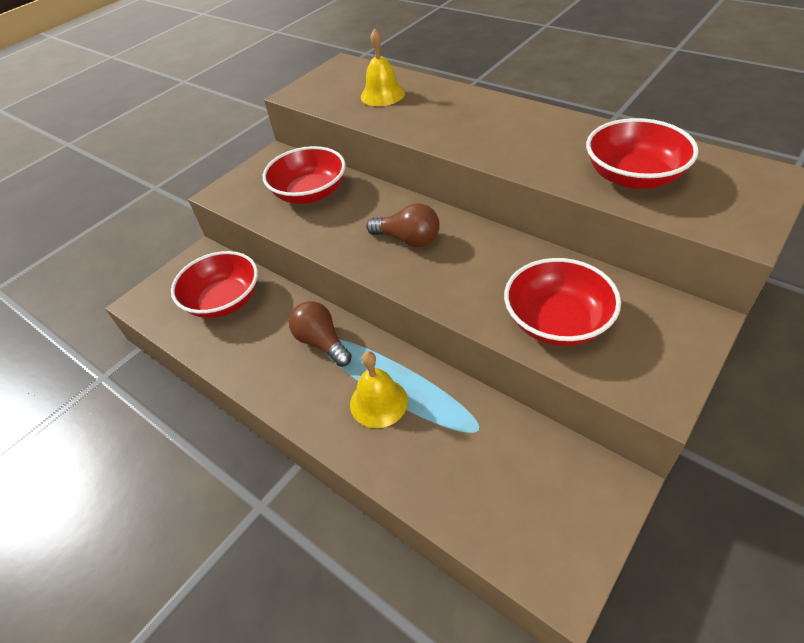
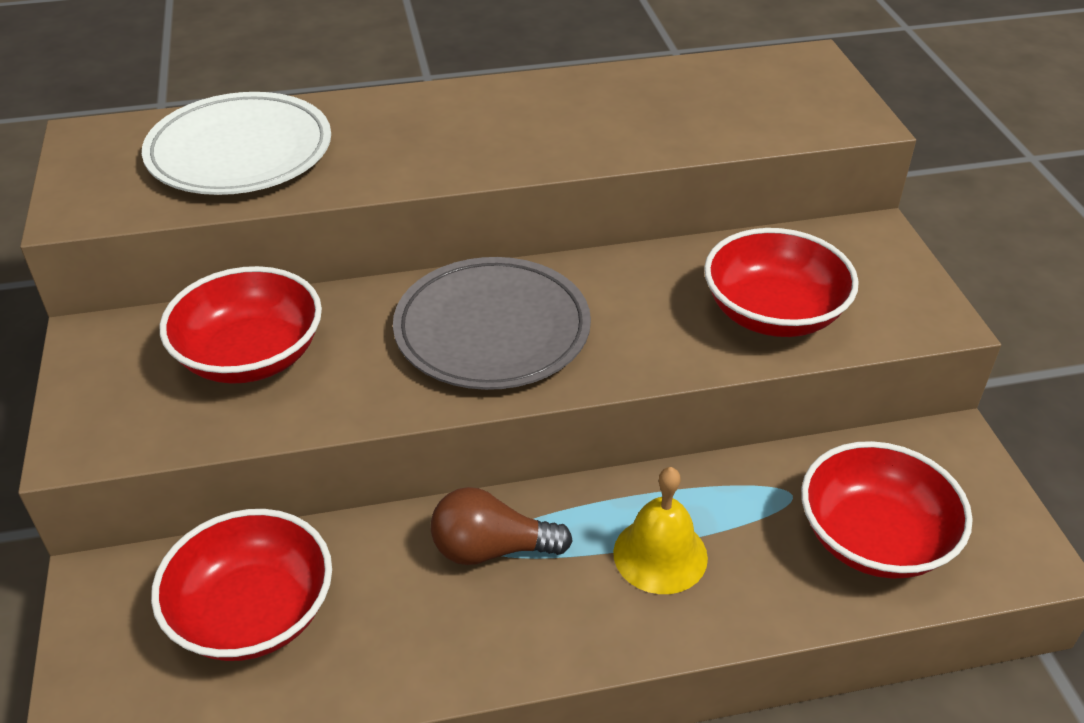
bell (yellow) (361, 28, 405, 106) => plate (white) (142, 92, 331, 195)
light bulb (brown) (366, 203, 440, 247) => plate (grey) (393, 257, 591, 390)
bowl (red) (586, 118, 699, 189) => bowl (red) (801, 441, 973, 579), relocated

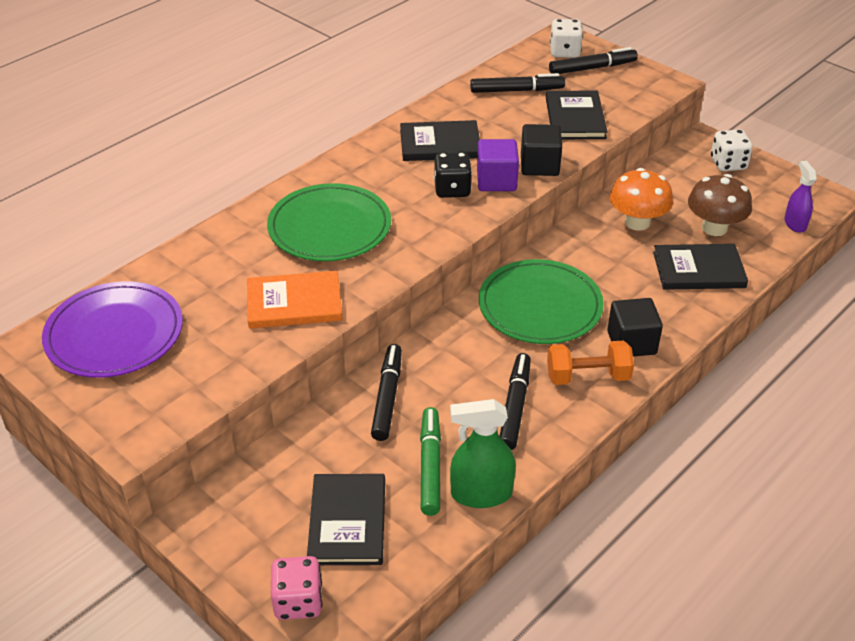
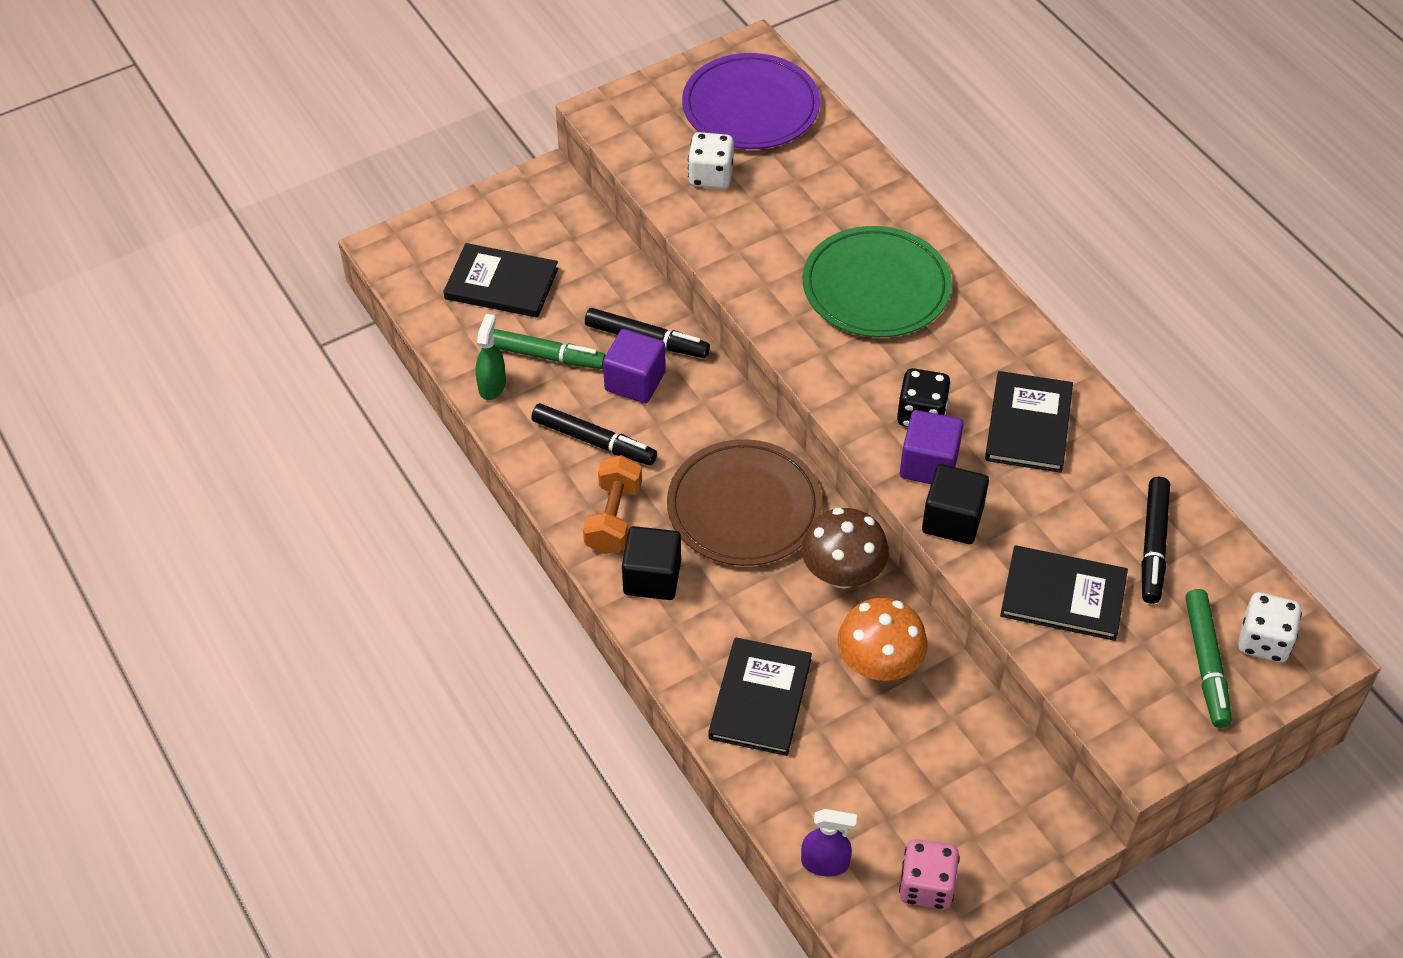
book (orange) (247, 271, 343, 329) => nothing
dice (pink) (271, 556, 322, 620) => dice (pink) (899, 839, 960, 909), relocated
spray bottle (green) (450, 399, 516, 508) => spray bottle (green) (476, 314, 506, 400), x0.65
plate (green) (479, 259, 604, 344) => plate (brown) (667, 439, 822, 566)
marker (black) (549, 47, 638, 74) => marker (green) (1186, 589, 1232, 728)
mushroom (brown) (688, 174, 752, 236) => mushroom (brown) (802, 508, 889, 589), relocated
dice (white) (711, 129, 753, 171) => dice (white) (688, 132, 734, 189), relocated
nothing => cube (purple) (603, 329, 666, 403)

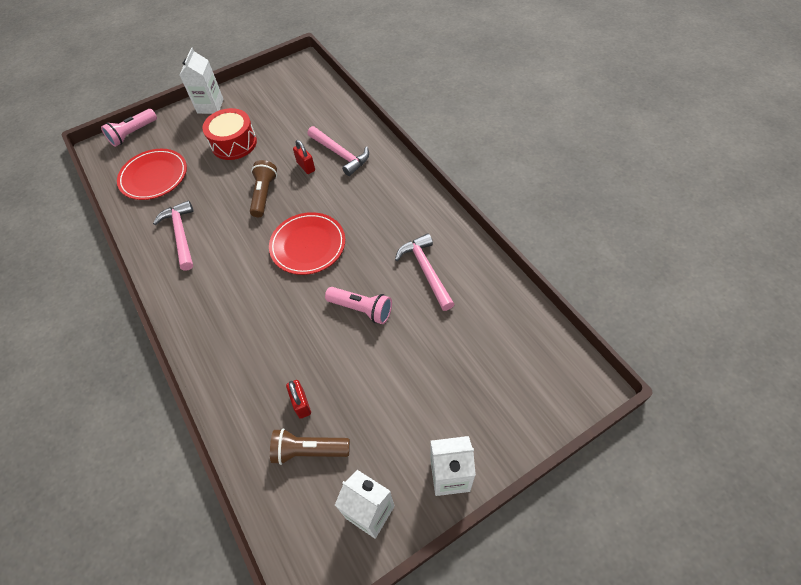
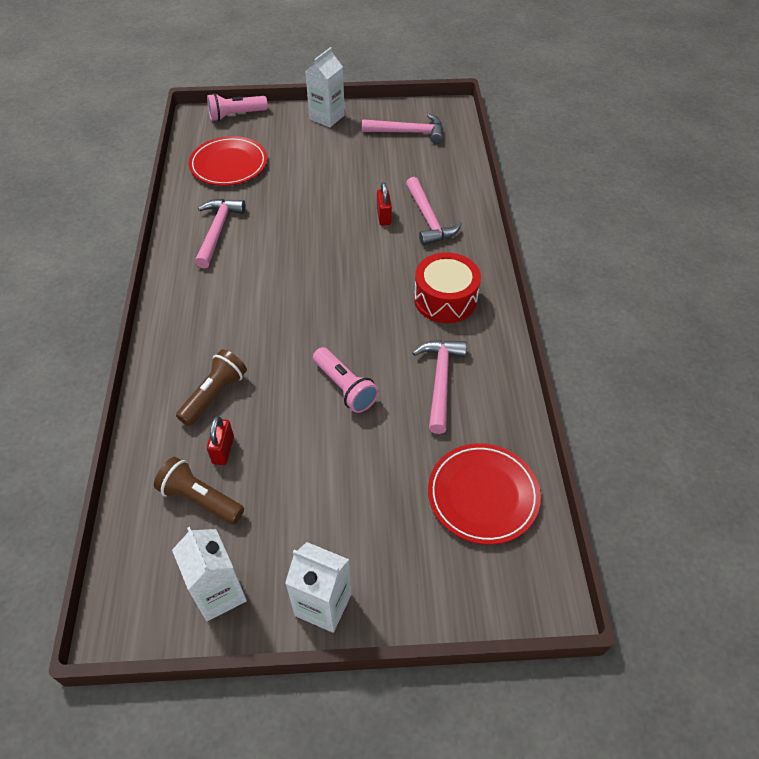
drum (red) (202, 108, 257, 160) => drum (red) (414, 252, 481, 323), relocated
flashlight (brown) (250, 160, 277, 217) => flashlight (brown) (176, 349, 247, 426), relocated
plate (red) (269, 212, 345, 275) => plate (red) (428, 443, 541, 545), relocated
nothing => hammer (pink) (362, 114, 443, 144)

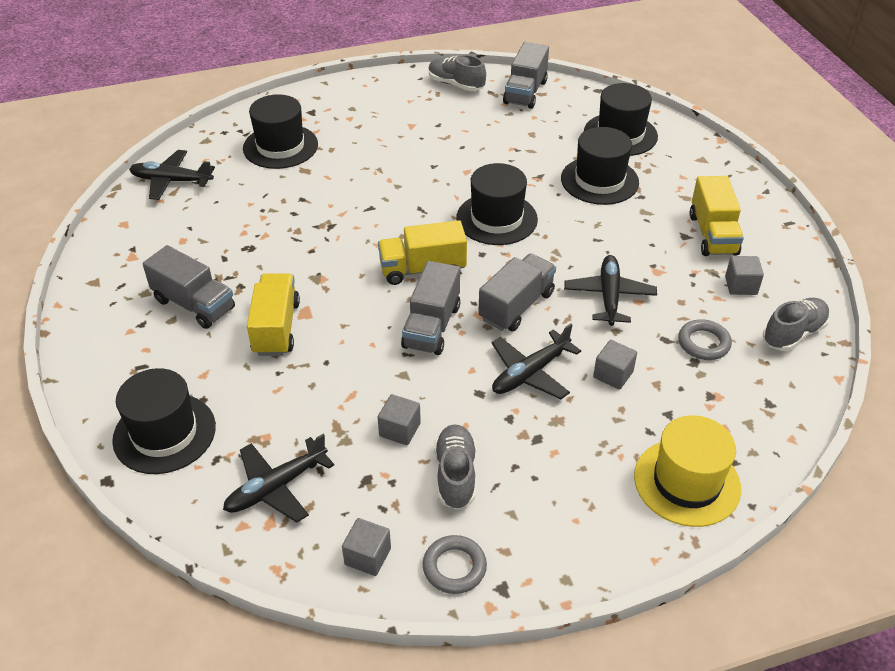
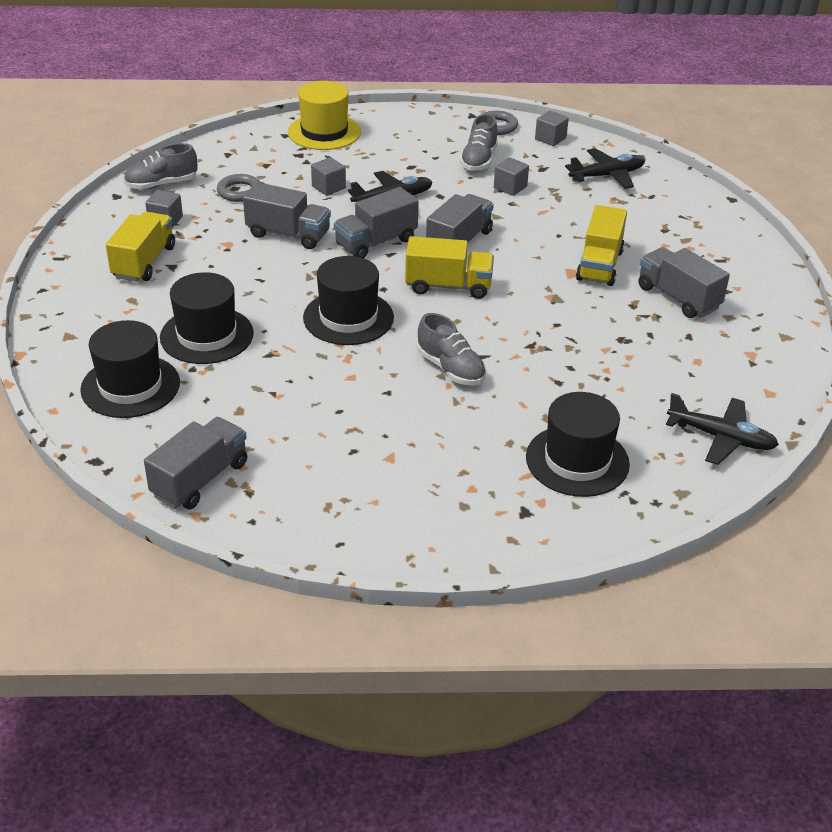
hat (black) (112, 368, 216, 474) => nothing
shoe (grey) (429, 55, 486, 91) => shoe (grey) (418, 313, 486, 385), relocated
plane (black) (564, 255, 657, 326) => truck (grey) (243, 182, 331, 249)

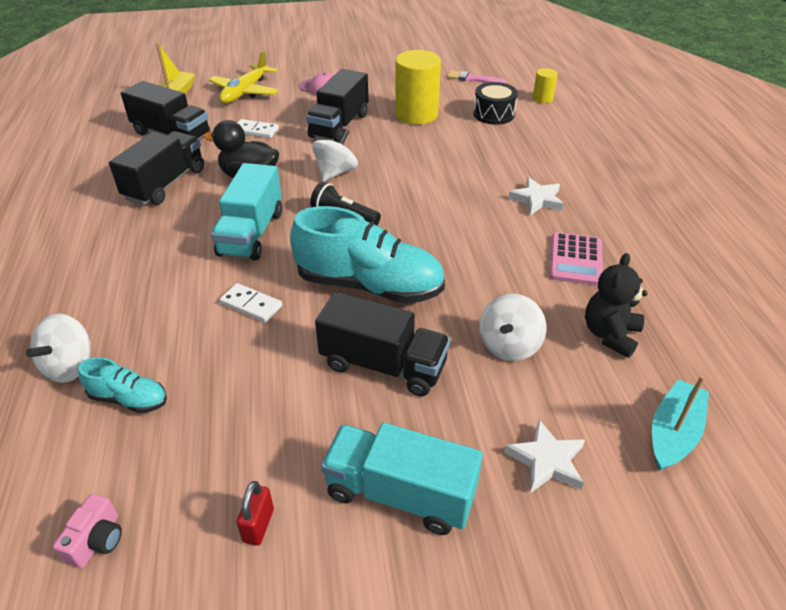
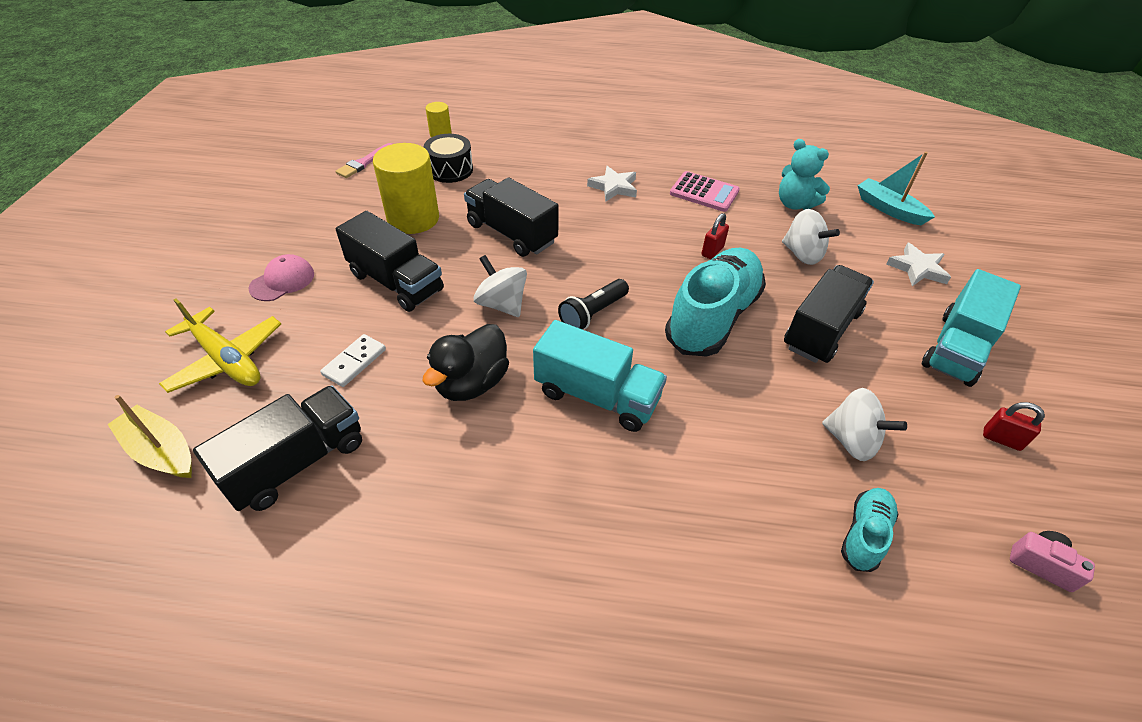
spinning top (white) (26, 313, 91, 383) => spinning top (white) (822, 388, 907, 461), relocated
truck (black) (109, 131, 204, 205) => truck (black) (464, 177, 559, 257), relocated
domino (white) (220, 283, 282, 322) => nothing
teddy bear (black) (585, 253, 647, 358) => teddy bear (turquoise) (779, 139, 830, 210)
nothing => padlock (red) (701, 213, 729, 259)

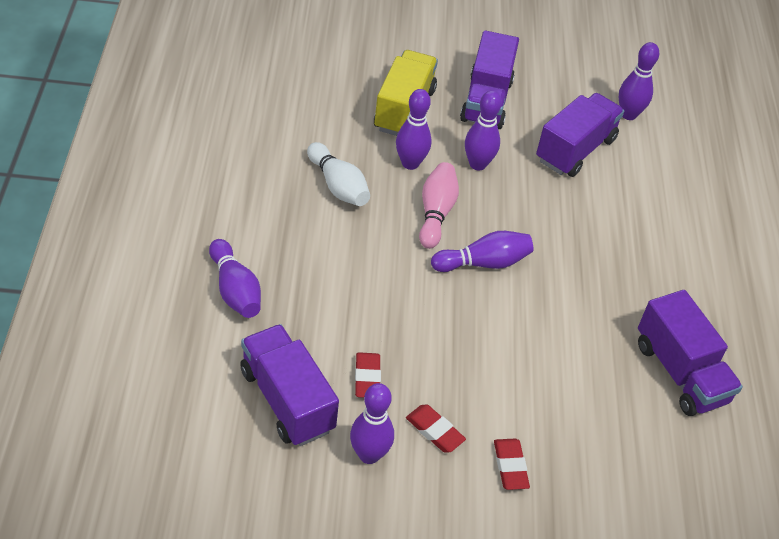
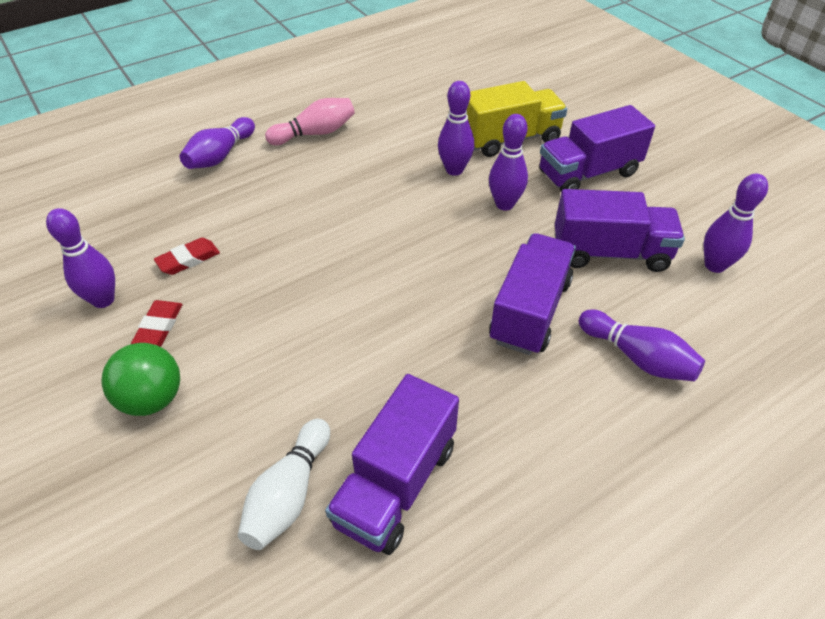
truck (purple) (240, 324, 339, 446) => truck (purple) (489, 233, 576, 355), relocated
bowling pin (white) (307, 142, 370, 206) => bowling pin (white) (238, 419, 330, 550), relocated
bowling pin (pink) (419, 162, 459, 249) => bowling pin (pink) (265, 98, 355, 145), relocated
bowling pin (purple) (431, 231, 533, 272) => bowling pin (purple) (579, 310, 705, 381), relocated
eraser (red) (494, 439, 530, 490) => ball (green) (101, 343, 180, 416)

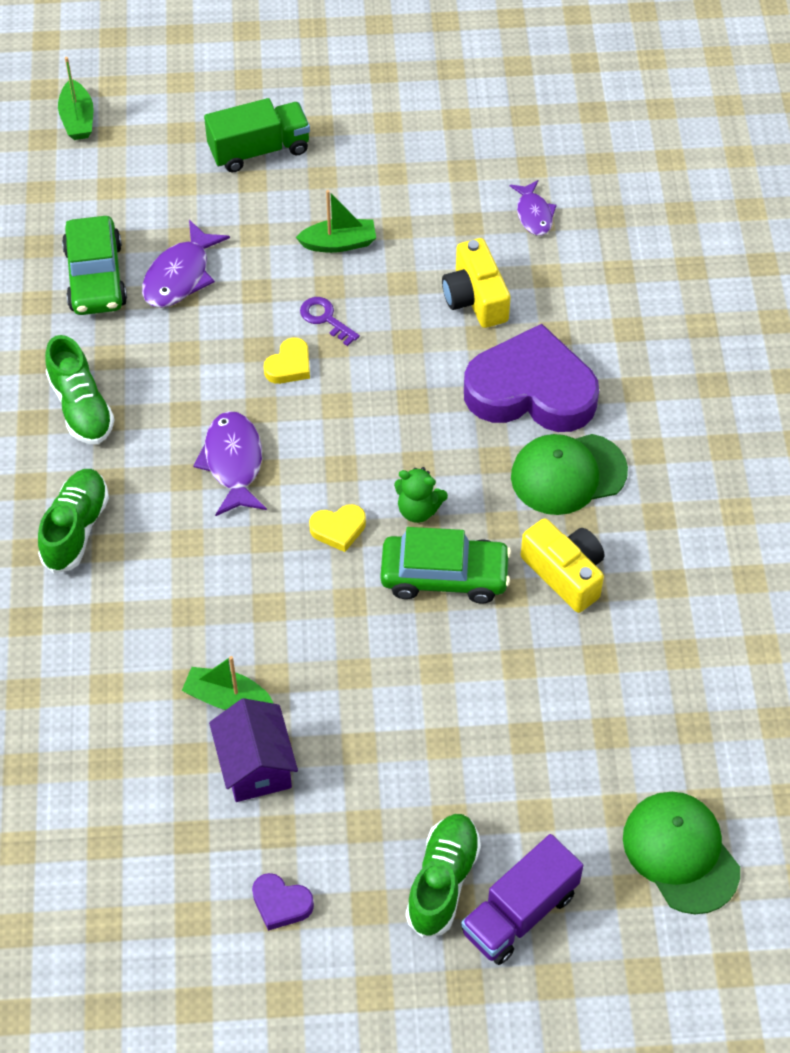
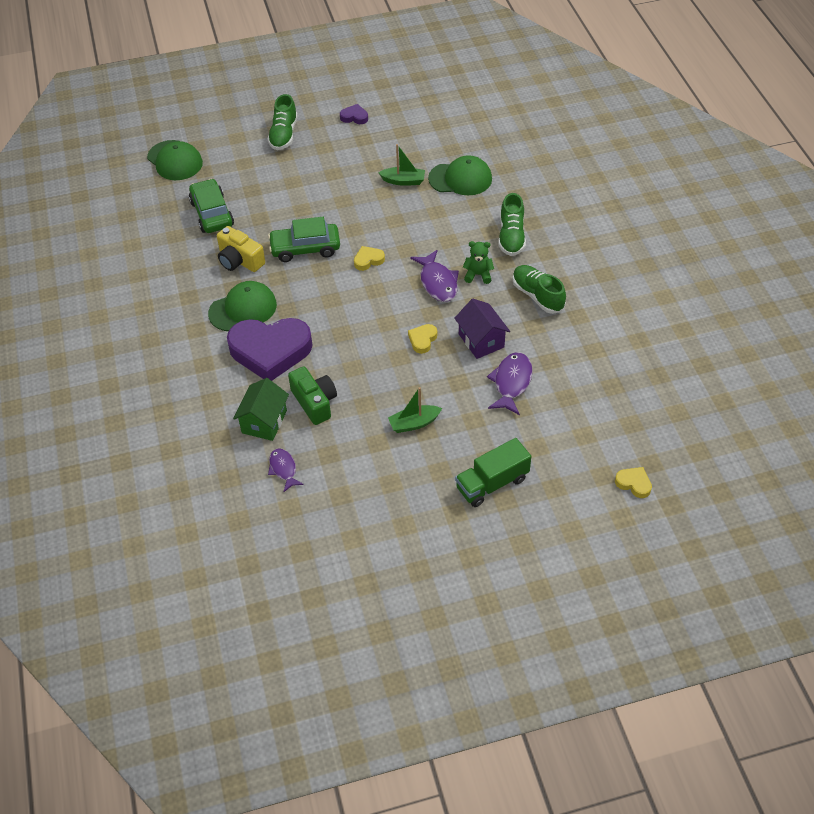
boat (green) (58, 57, 94, 140) => heart (yellow) (615, 467, 652, 498)
car (green) (62, 216, 127, 315) => car (green) (189, 179, 234, 233), relocated
house (purple) (209, 698, 298, 802) => house (purple) (454, 299, 510, 359), relocated
key (purple) (300, 297, 360, 346) => nothing
teddy bear (green) (394, 467, 448, 523) => teddy bear (green) (463, 241, 494, 284), relocated
camera (yellow) (442, 238, 511, 328) => camera (green) (288, 366, 337, 425)
truck (purple) (461, 834, 583, 965) => nothing
nothing => house (green) (233, 378, 289, 441)
nothing => cap (green) (428, 155, 492, 195)

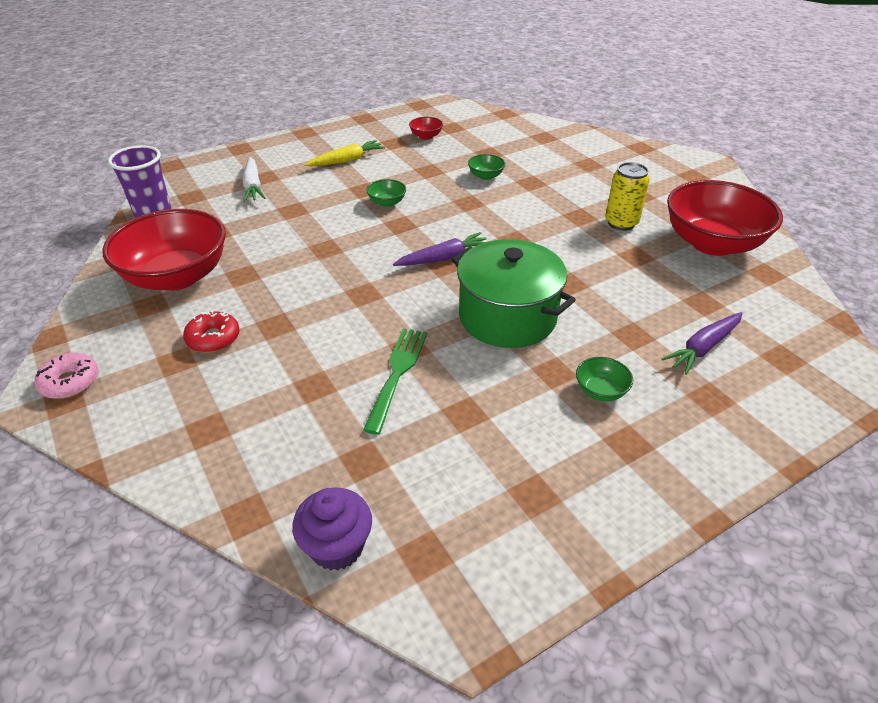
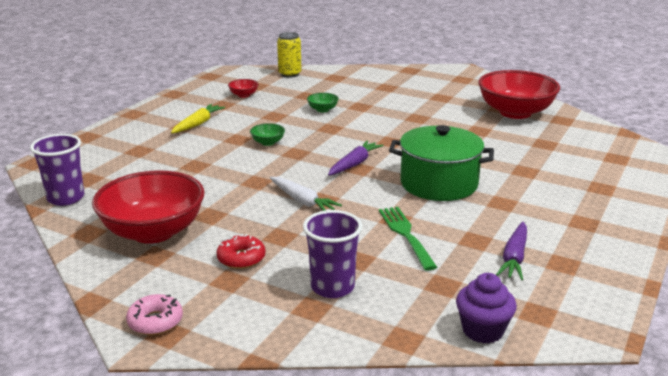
carrot (white) (243, 157, 266, 202) => carrot (white) (270, 177, 342, 211), relocated
bowl (green) (576, 357, 633, 401) => nothing
can (yellow) (605, 162, 650, 231) => can (yellow) (277, 32, 301, 78), relocated
carrot (purple) (662, 312, 743, 375) => carrot (purple) (496, 221, 527, 280), relocated
nothing => cup (purple) (303, 210, 363, 298)

